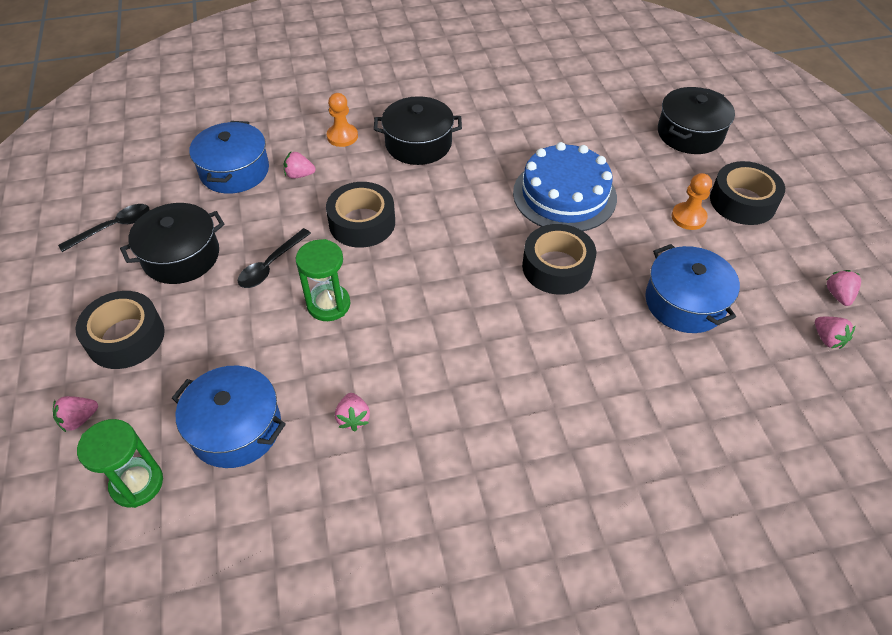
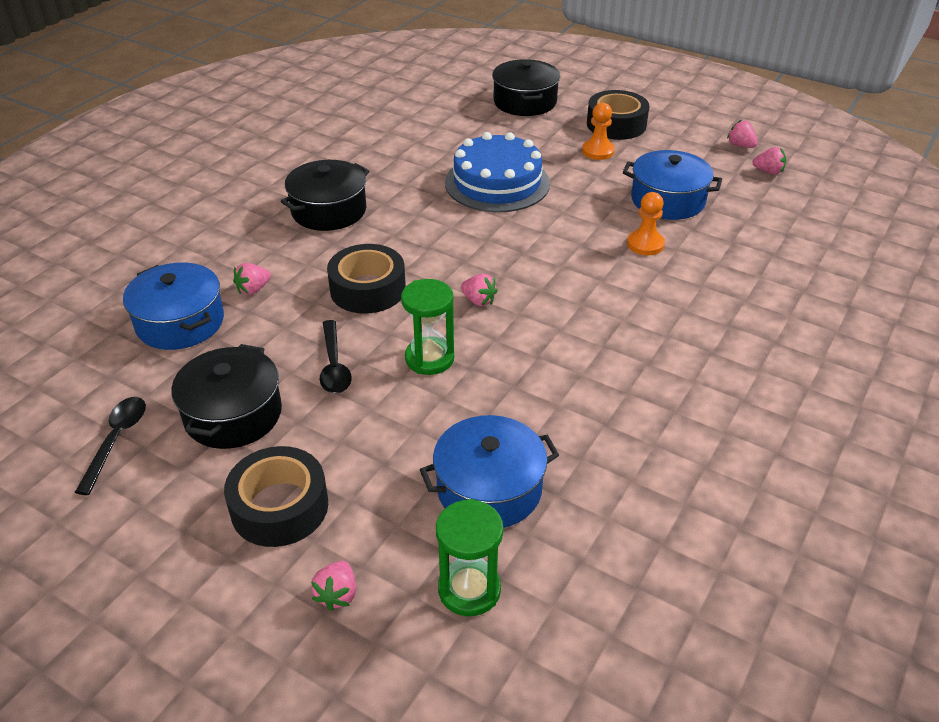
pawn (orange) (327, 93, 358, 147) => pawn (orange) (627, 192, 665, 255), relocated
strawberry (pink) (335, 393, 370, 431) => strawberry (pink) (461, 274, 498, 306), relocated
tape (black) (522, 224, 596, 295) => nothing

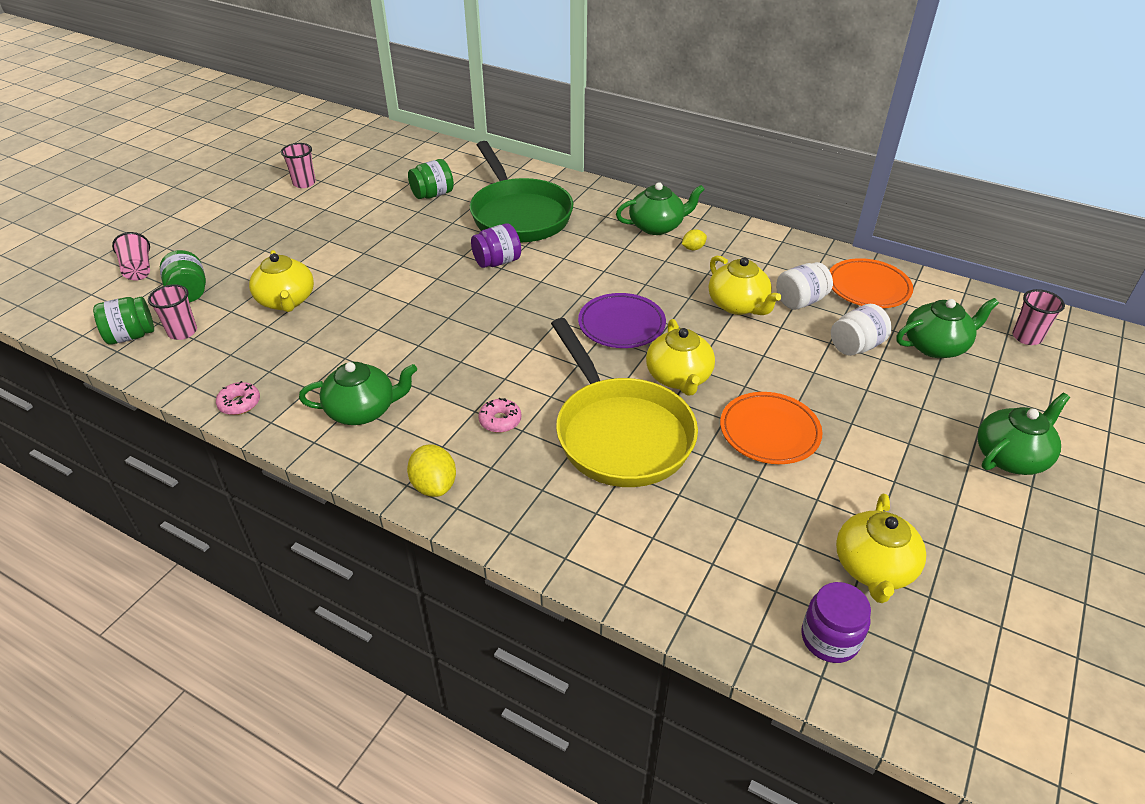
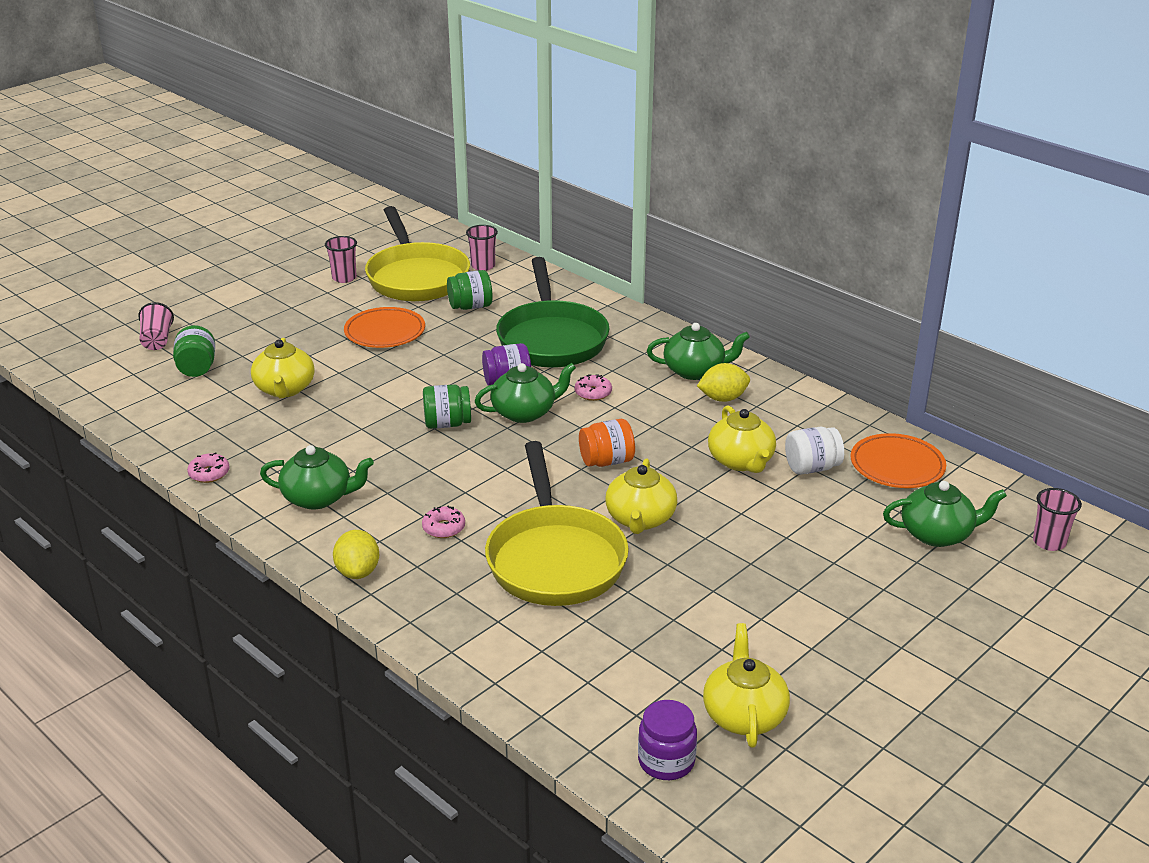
jar (green) (93, 297, 154, 345) => jar (green) (423, 384, 471, 429), relocated
cup (pink) (148, 284, 197, 340) => cup (pink) (466, 225, 498, 271), relocated
plate (purple) (578, 293, 666, 348) => jar (orange) (579, 419, 635, 467)
lemon (yellow) (682, 229, 707, 250) => lemon (yellow) (697, 363, 750, 402), x1.68
plate (orange) (720, 392, 823, 464) => plate (orange) (344, 307, 425, 348), relocated
jar (white) (831, 304, 892, 356) => nothing
teapot (yellow) (836, 494, 926, 603) => teapot (yellow) (703, 623, 790, 748), 150 degrees clockwise
teapot (green) (977, 393, 1070, 475) => teapot (green) (475, 363, 576, 423), relocated
nothing => pan (yellow) (365, 206, 470, 302)
nothing => donut (pink) (575, 374, 612, 401)

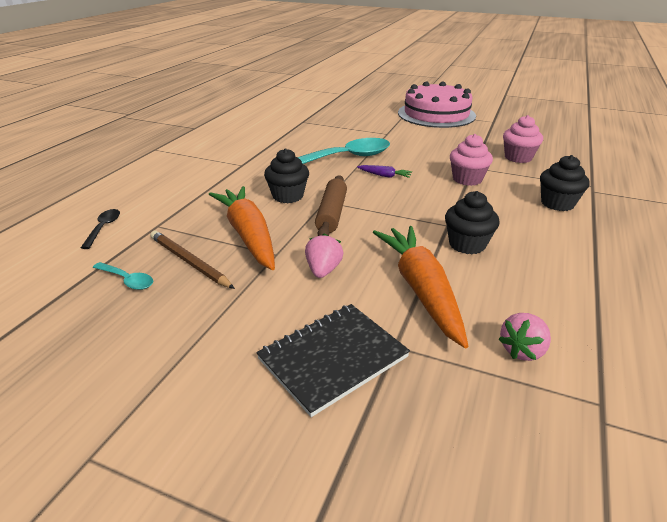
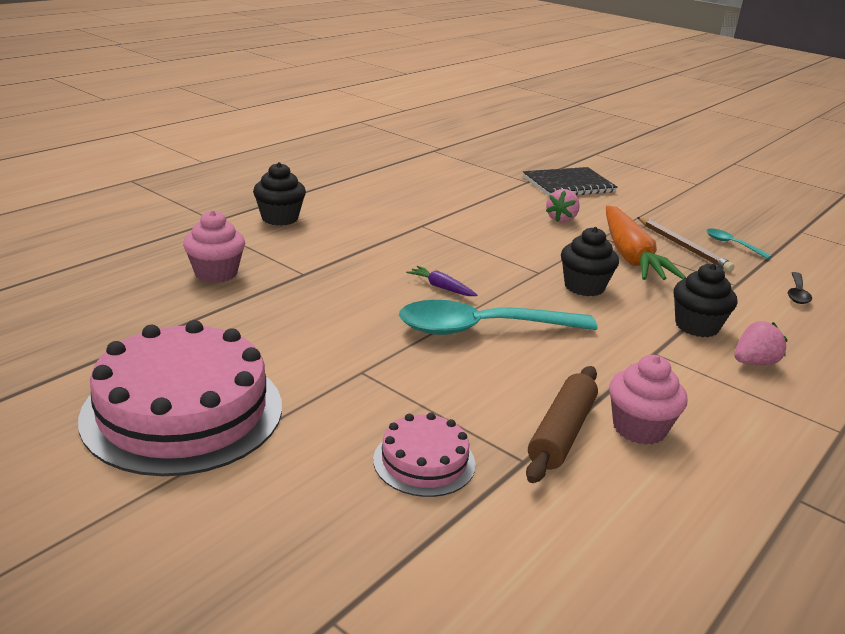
rolling pin (brown) (315, 175, 347, 236) => rolling pin (brown) (526, 366, 598, 483), relocated
carrot (orange) (373, 226, 468, 348) => nothing
cupcake (black) (445, 191, 500, 254) => cupcake (black) (674, 263, 737, 337), relocated
cupcake (pink) (450, 134, 493, 186) => cupcake (pink) (609, 355, 687, 445), relocated
strawberry (pink) (498, 313, 551, 361) => strawberry (pink) (734, 321, 788, 365), relocated
nothing => cake (pink) (373, 412, 476, 497)

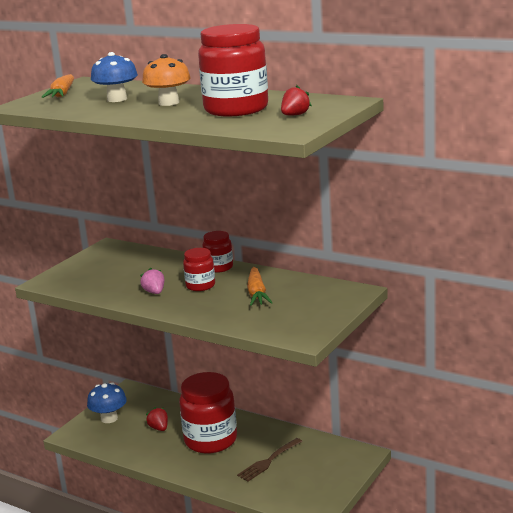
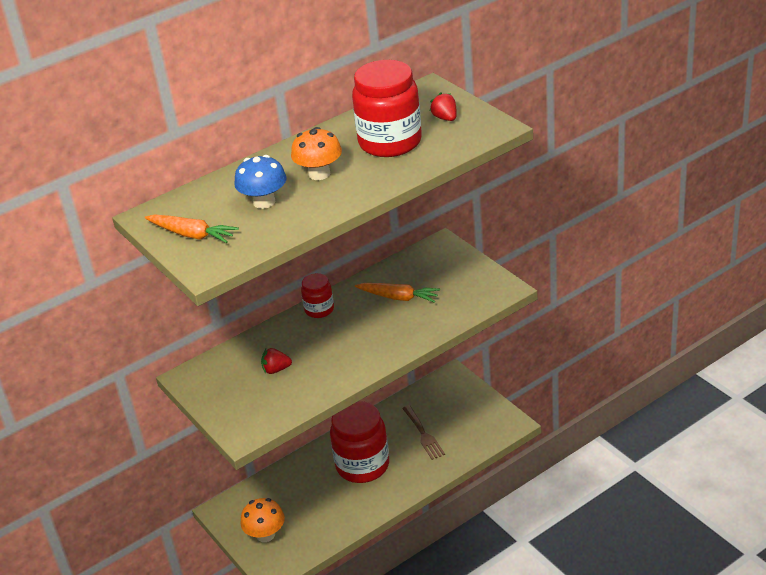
mushroom (blue) (87, 382, 127, 423) => mushroom (orange) (240, 498, 285, 542)
strawberry (pink) (140, 268, 165, 294) => nothing
strawberry (red) (146, 407, 168, 431) => strawberry (red) (261, 348, 292, 374), relocated
jar (red) (183, 248, 215, 291) => nothing

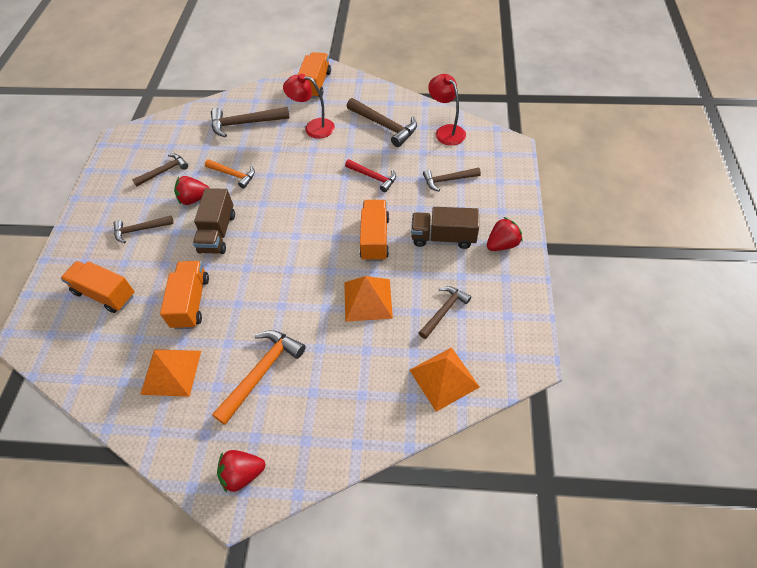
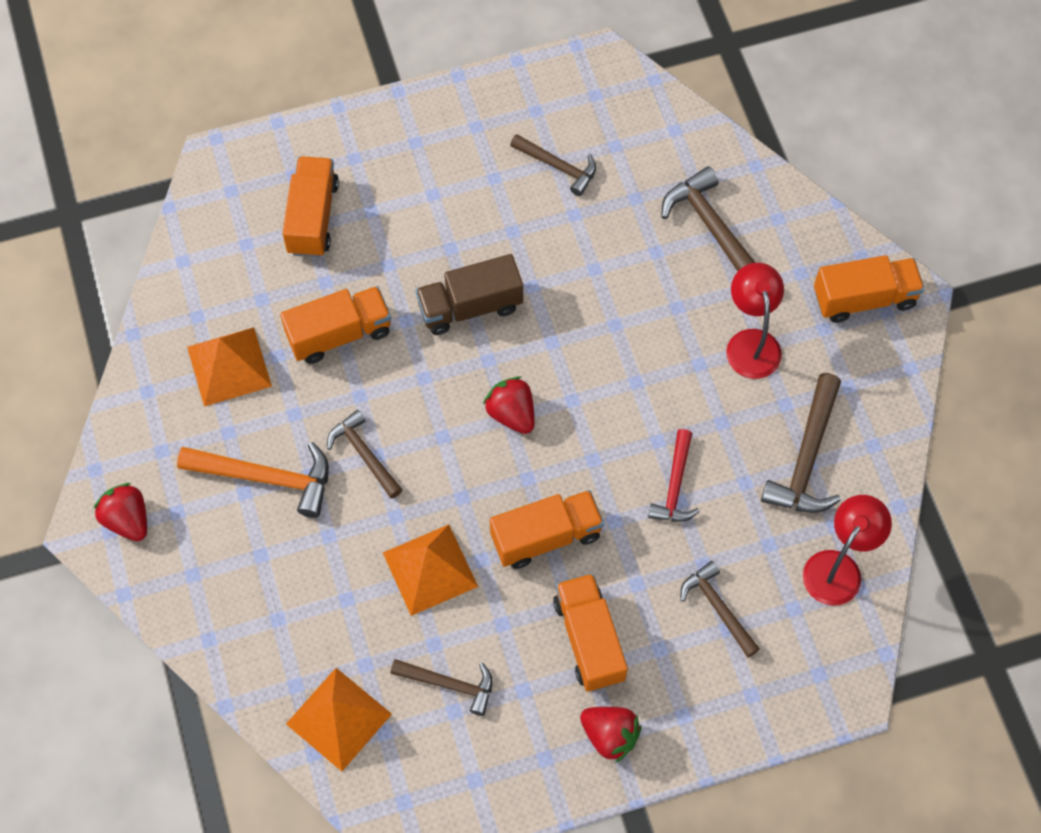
hammer (brown) (114, 216, 174, 243) => hammer (brown) (327, 410, 403, 499), relocated
strawberry (red) (174, 176, 209, 205) => strawberry (red) (483, 376, 535, 434), relocated
hammer (orange) (205, 159, 255, 189) => nothing
truck (brown) (411, 207, 479, 249) => truck (orange) (553, 573, 628, 692)

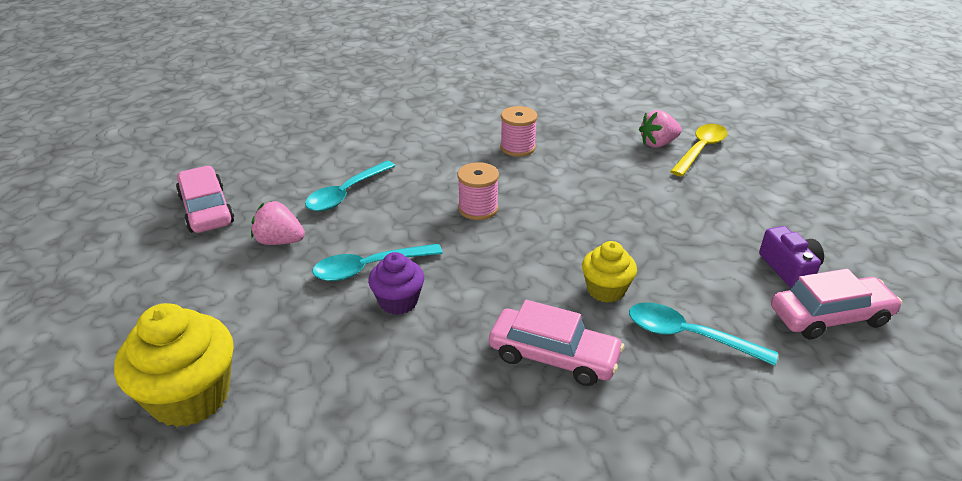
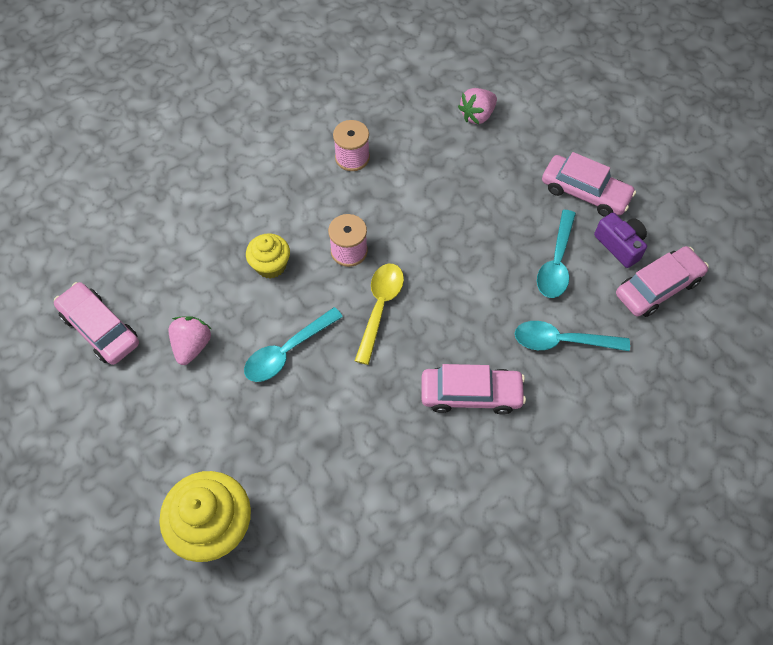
strawberry (pink) (251, 201, 305, 245) => strawberry (pink) (169, 316, 211, 365), 105 degrees clockwise
spoon (turquoise) (305, 161, 395, 211) => spoon (turquoise) (537, 210, 576, 298), relocated
cupcake (purple) (368, 252, 424, 315) => nothing
cupcake (yellow) (582, 241, 637, 303) => cupcake (yellow) (246, 234, 290, 279), relocated
spoon (yellow) (670, 124, 727, 177) => spoon (yellow) (355, 263, 404, 365), relocated
nothing => car (pink) (542, 152, 636, 217)

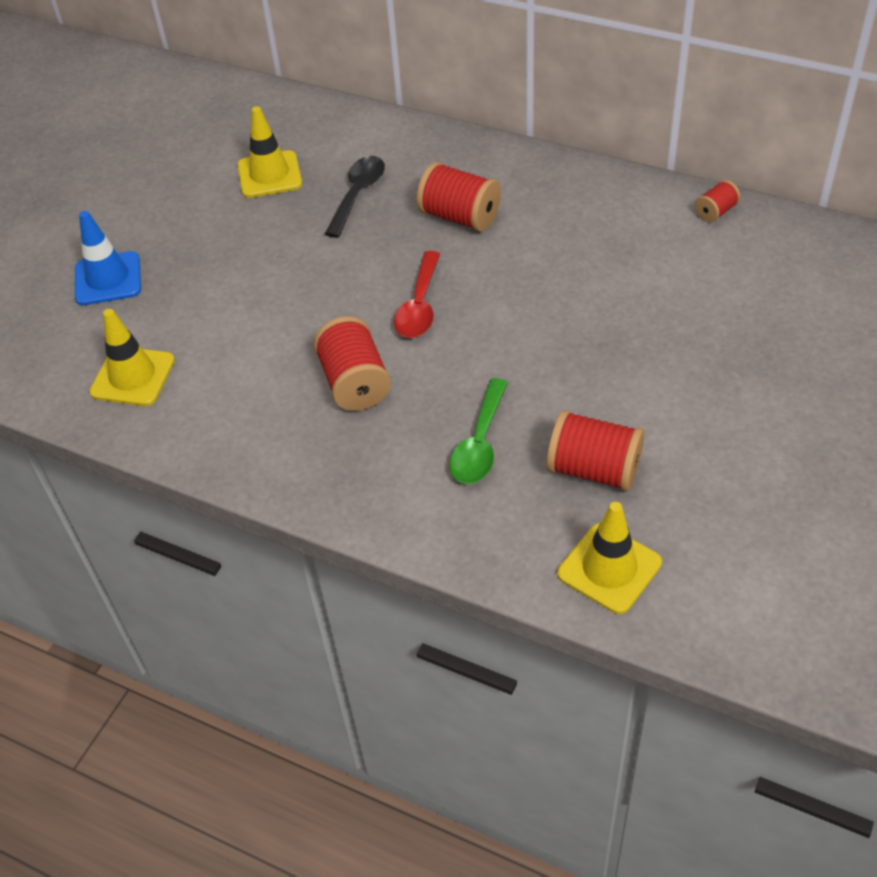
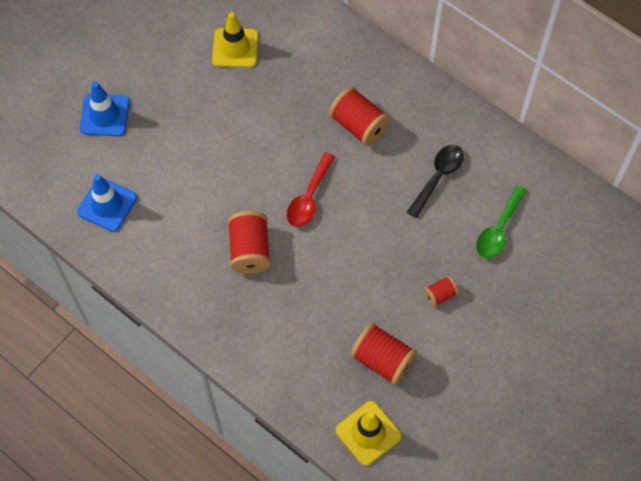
traffic cone (yellow) (89, 309, 175, 406) => traffic cone (blue) (77, 174, 137, 232)
spoon (black) (325, 156, 385, 238) => spoon (black) (407, 145, 464, 218), relocated
spoon (green) (449, 378, 508, 484) => spoon (green) (476, 185, 527, 259), relocated
spool (red) (695, 180, 740, 222) => spool (red) (424, 276, 458, 307), relocated

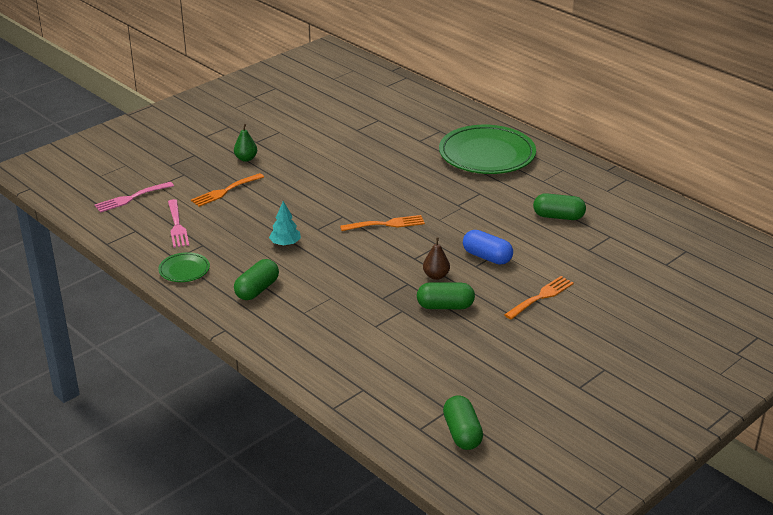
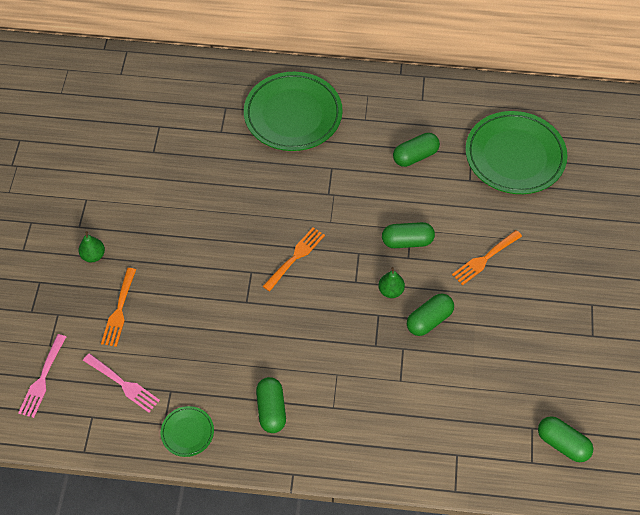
tree (turquoise) (269, 201, 301, 246) => nothing
pear (brown) (423, 237, 450, 280) => pear (green) (378, 267, 405, 298)
capsule (blue) (463, 230, 513, 265) => capsule (green) (382, 222, 435, 248)
fork (orange) (504, 276, 574, 320) => fork (orange) (452, 230, 522, 285), 135 degrees counterclockwise
nothing => plate (green) (465, 111, 567, 194)

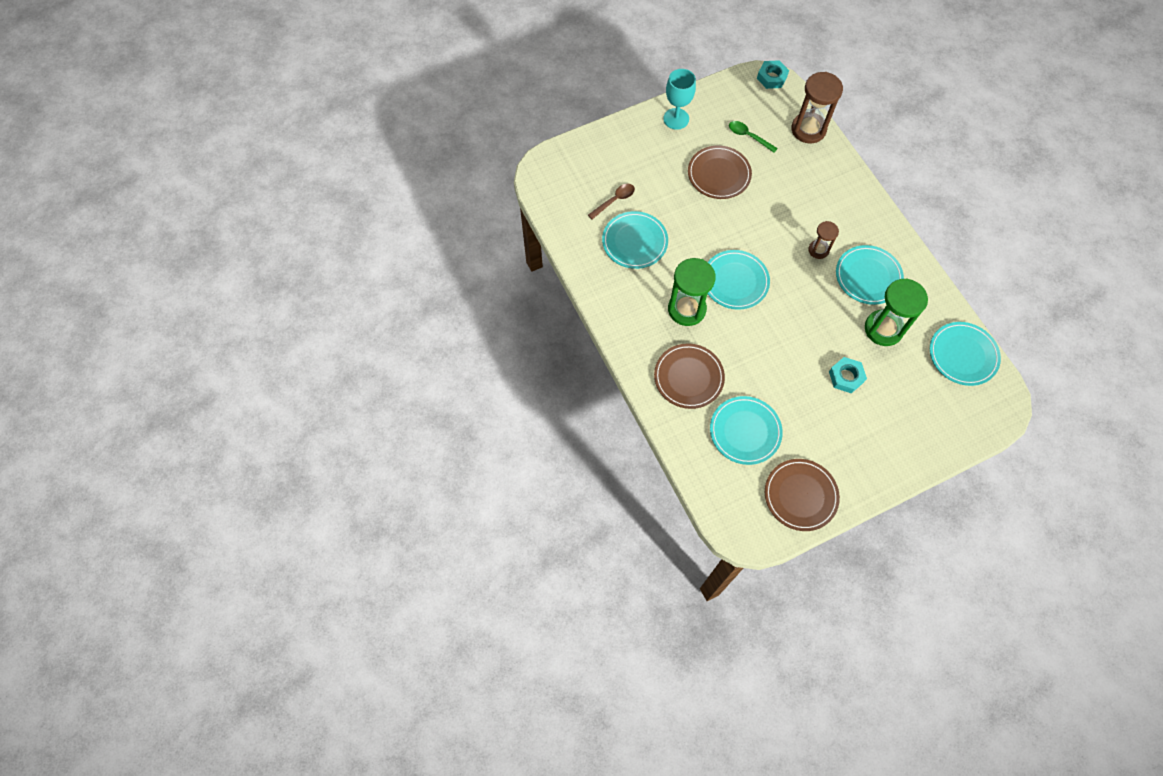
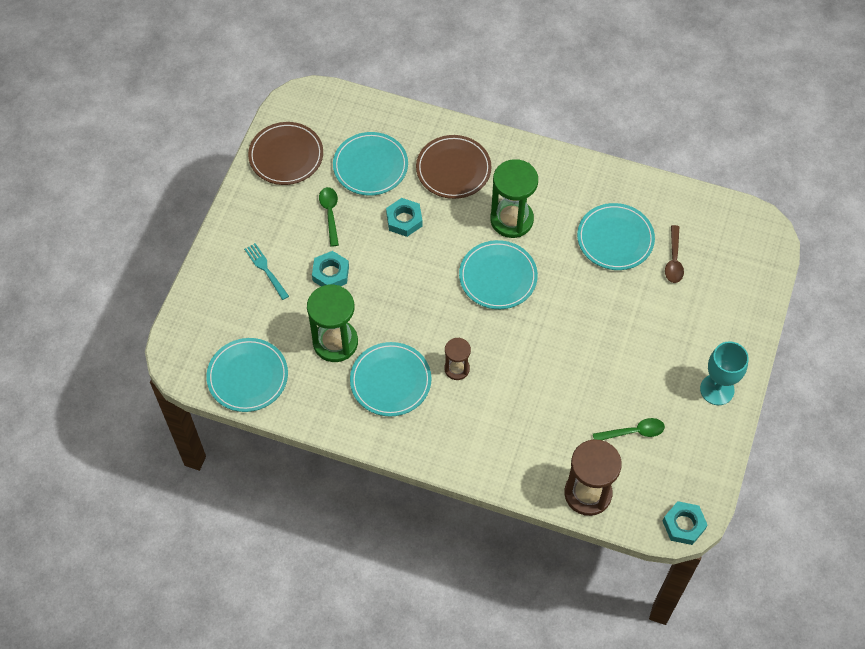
plate (brown) (688, 145, 752, 199) => nothing
nothing => fork (turquoise) (244, 243, 289, 300)
nothing => spoon (green) (319, 187, 339, 247)
nothing => nut (turquoise) (386, 198, 423, 237)

